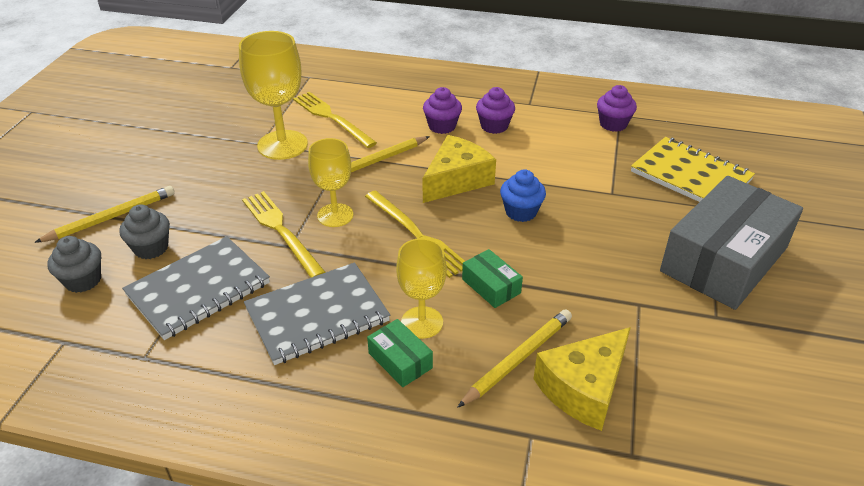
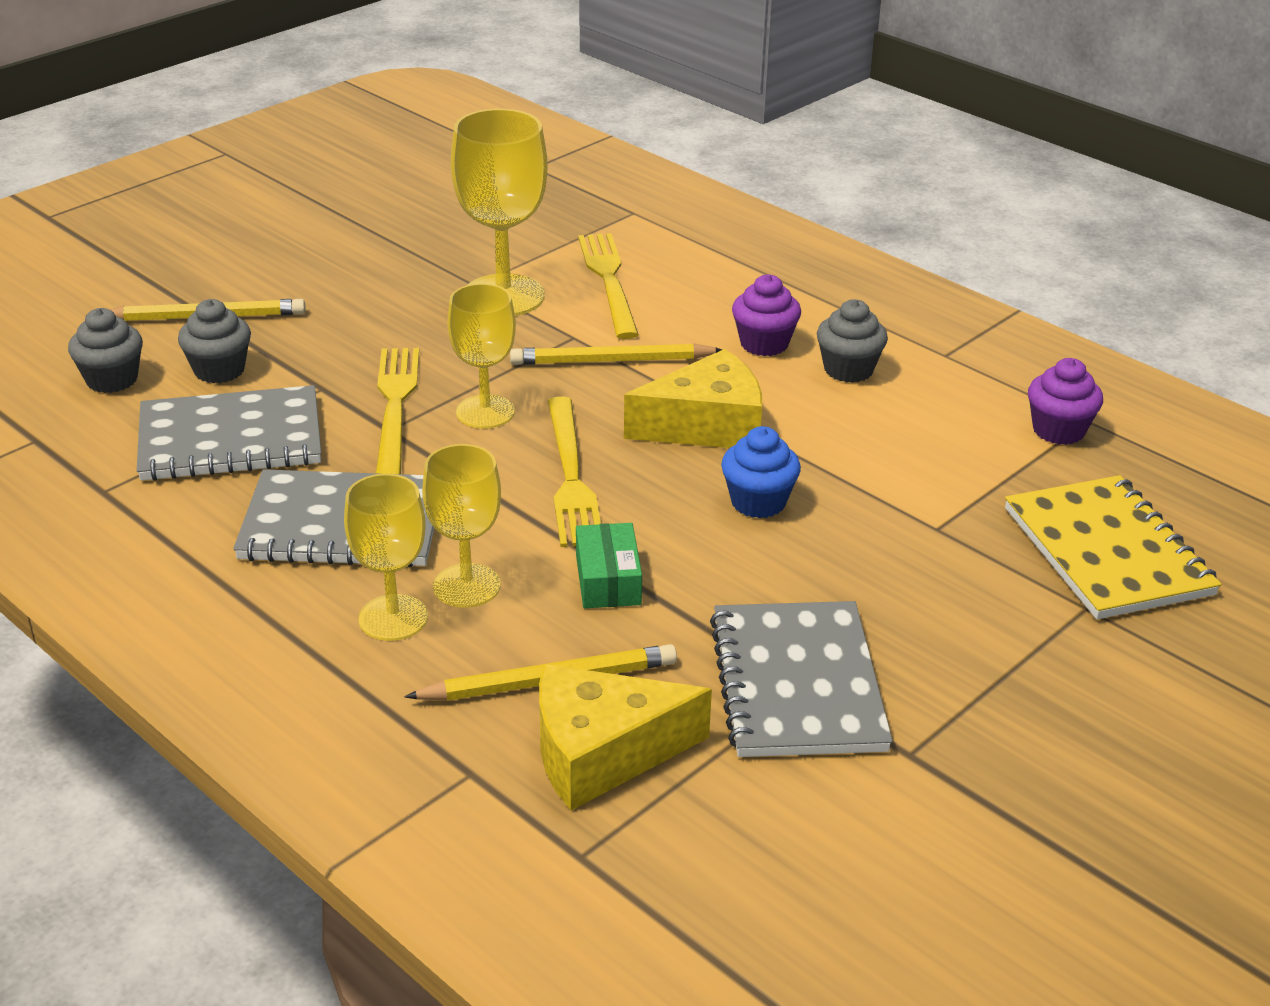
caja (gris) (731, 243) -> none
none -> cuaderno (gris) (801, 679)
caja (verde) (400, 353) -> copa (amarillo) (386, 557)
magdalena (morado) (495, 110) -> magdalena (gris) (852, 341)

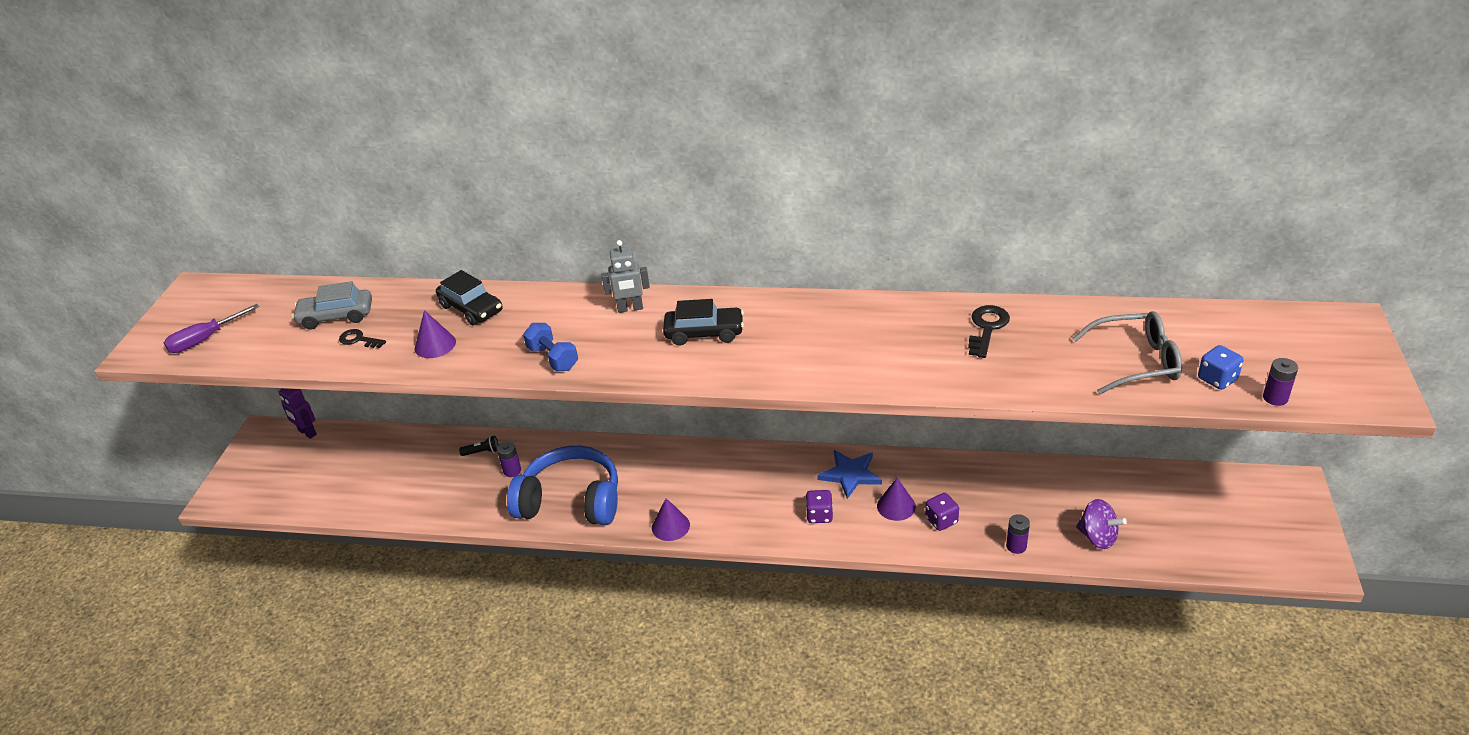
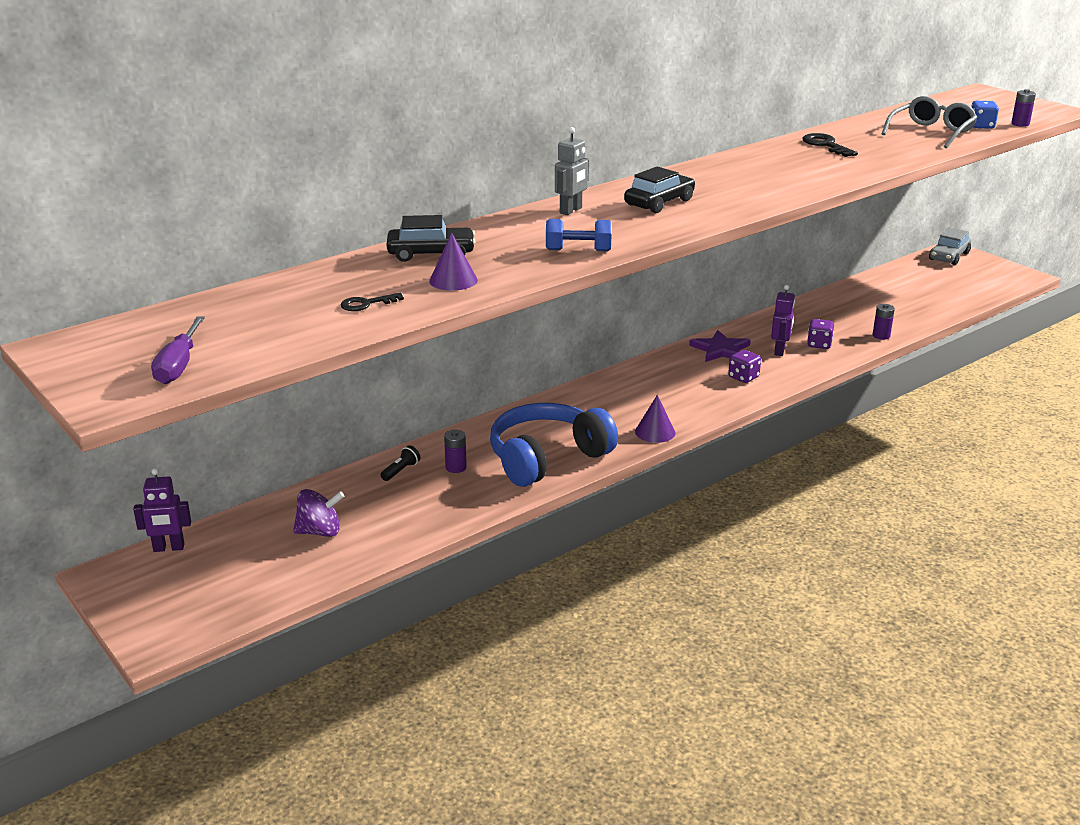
coche (gris) (332, 305) -> coche (gris) (950, 246), move
peonza (morado) (1101, 524) -> peonza (morado) (319, 513), move
cono (morado) (896, 499) -> robot (morado) (783, 320)
estrella (azul) (849, 474) -> estrella (morado) (720, 346)

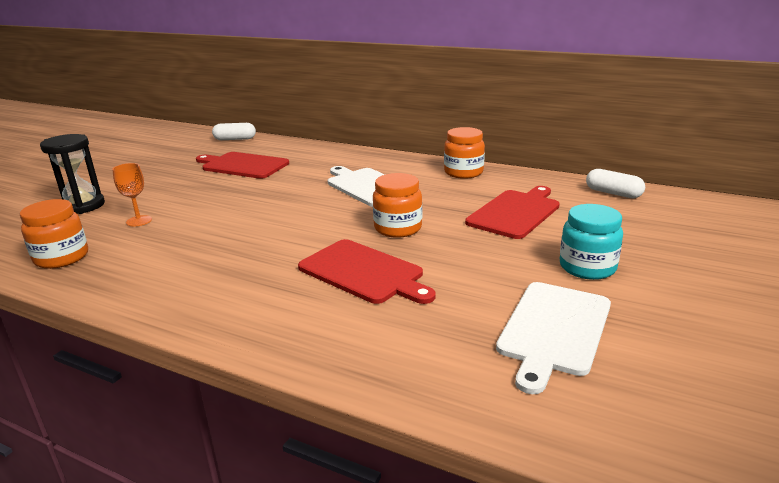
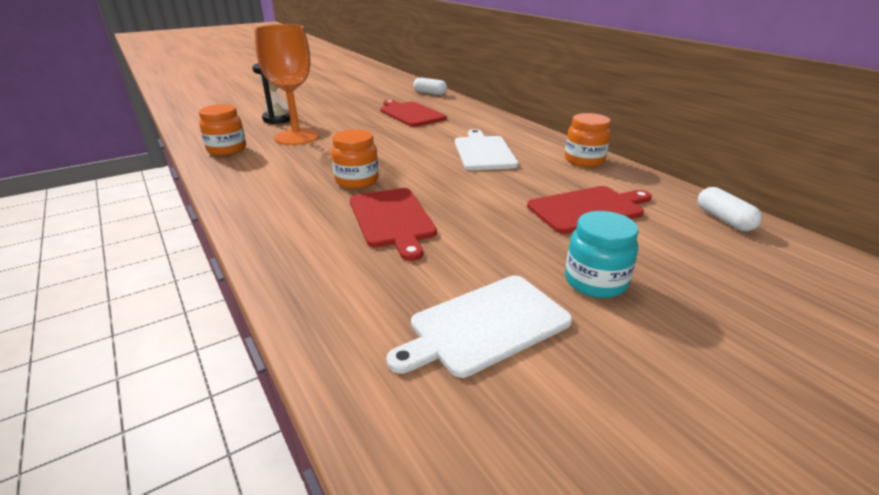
tarro (naranja) (397, 205) -> tarro (naranja) (355, 159), move
copa (naranja) (132, 195) -> copa (naranja) (286, 84), x2.25

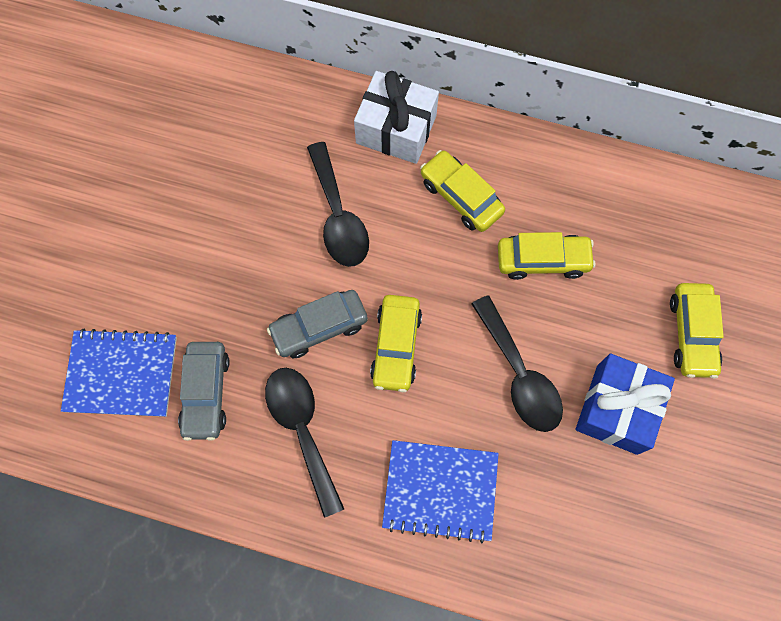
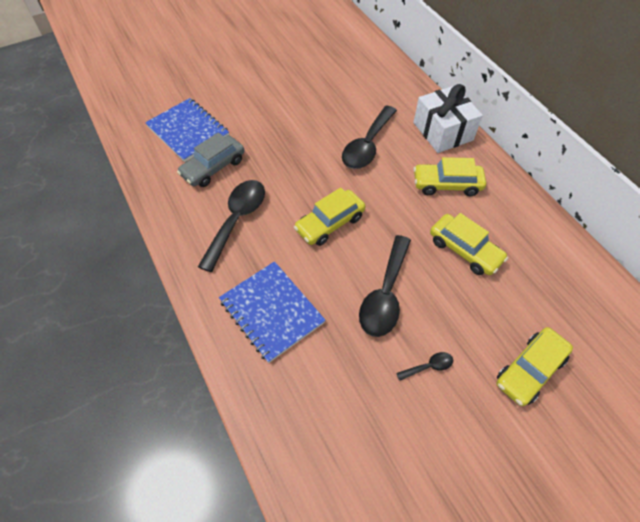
coche (gris) (317, 324) -> none
regalo (azul) (625, 404) -> cuchara (negro) (424, 366)
coche (amarillo) (462, 191) -> coche (amarillo) (449, 176), 90 degrees counterclockwise

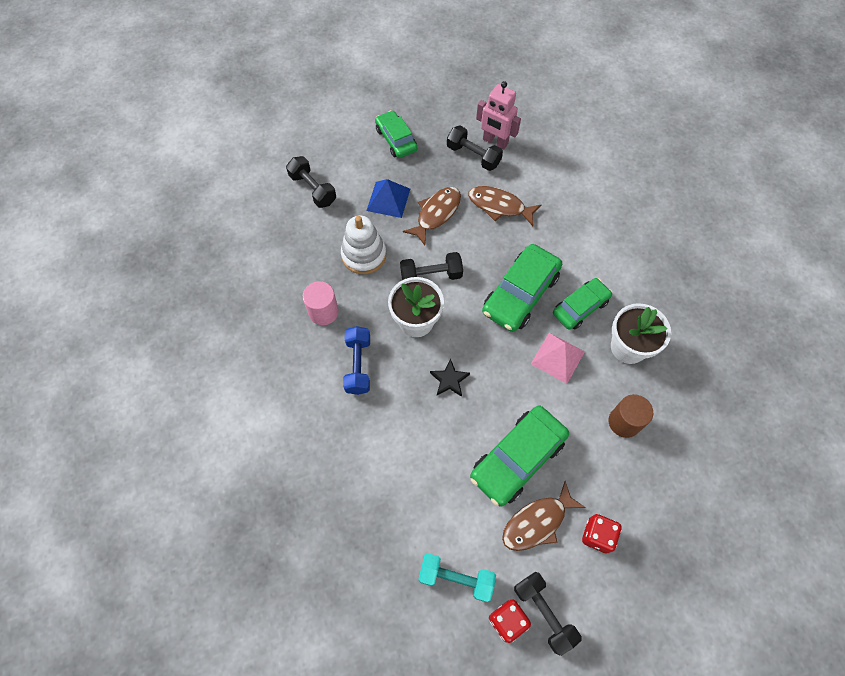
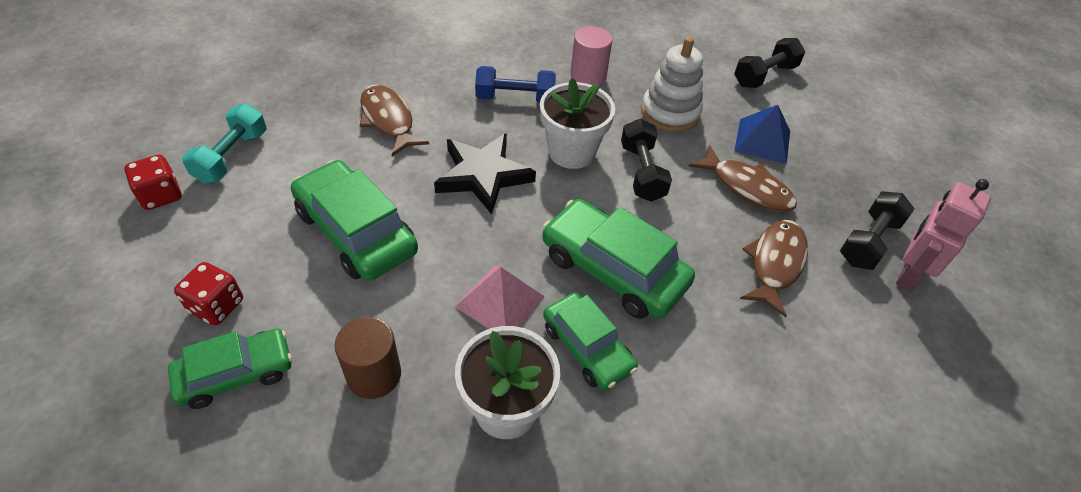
mancuerna (negro) (548, 614) -> none
coche (verde) (396, 134) -> coche (verde) (230, 368), move
pez (marrón) (544, 516) -> pez (marrón) (394, 120), move
estrella (negro) (450, 377) -> estrella (negro) (485, 174), x1.85

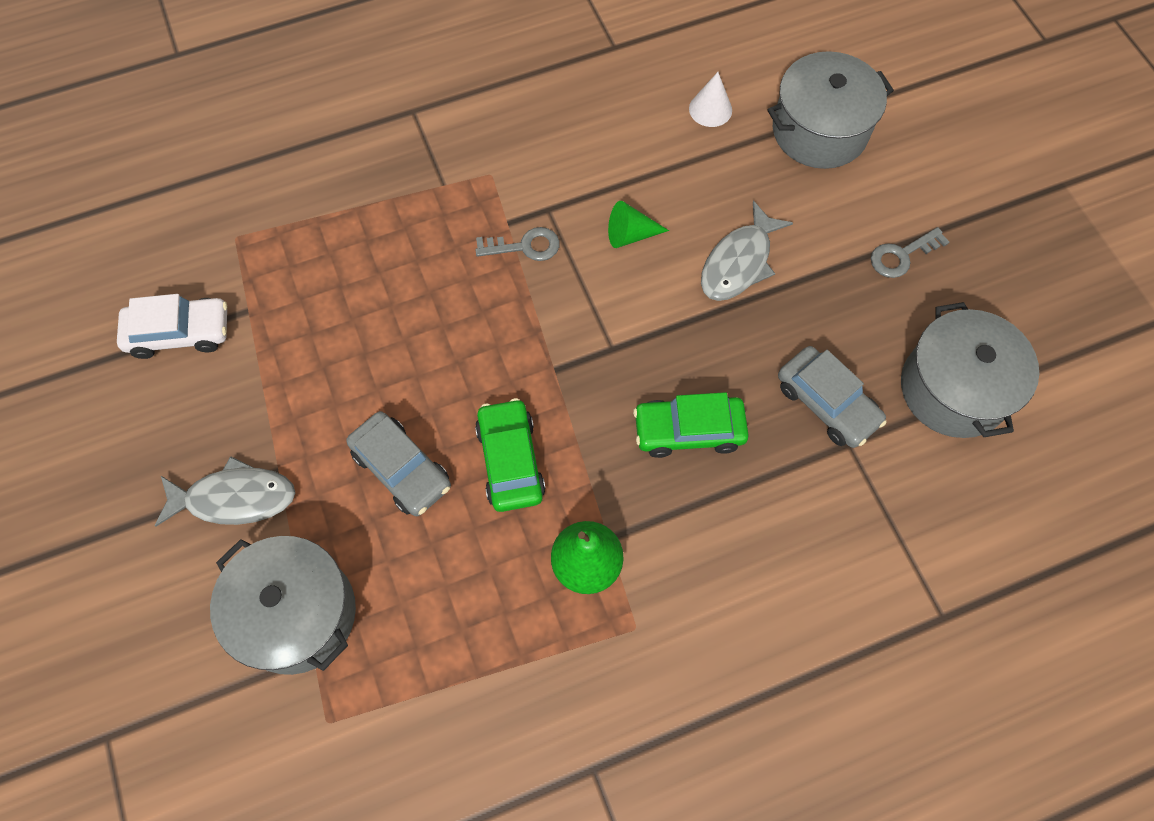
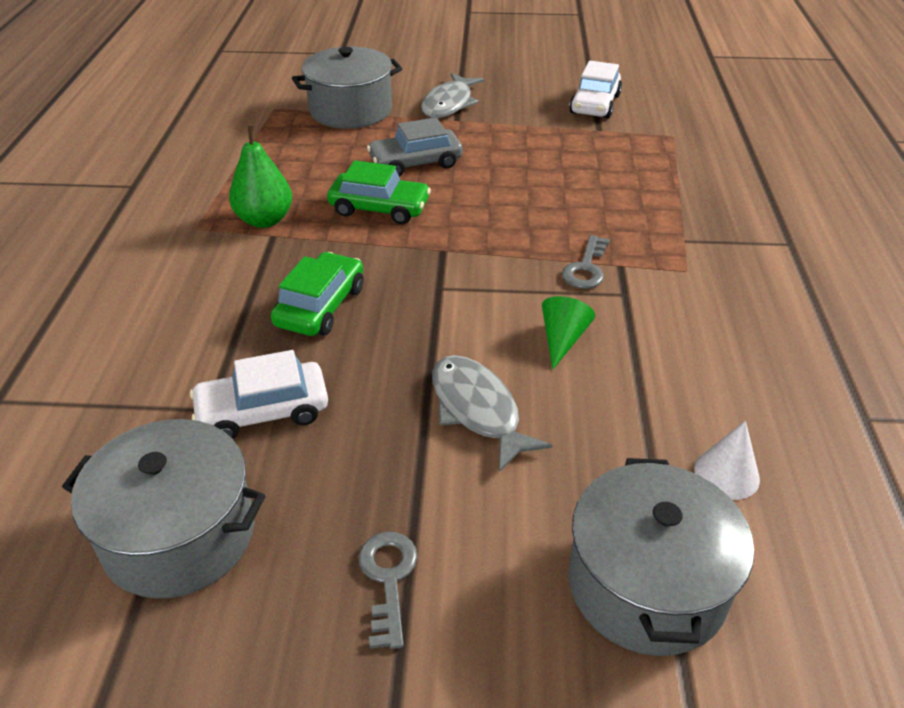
coche (gris) (832, 397) -> coche (blanco) (259, 394)

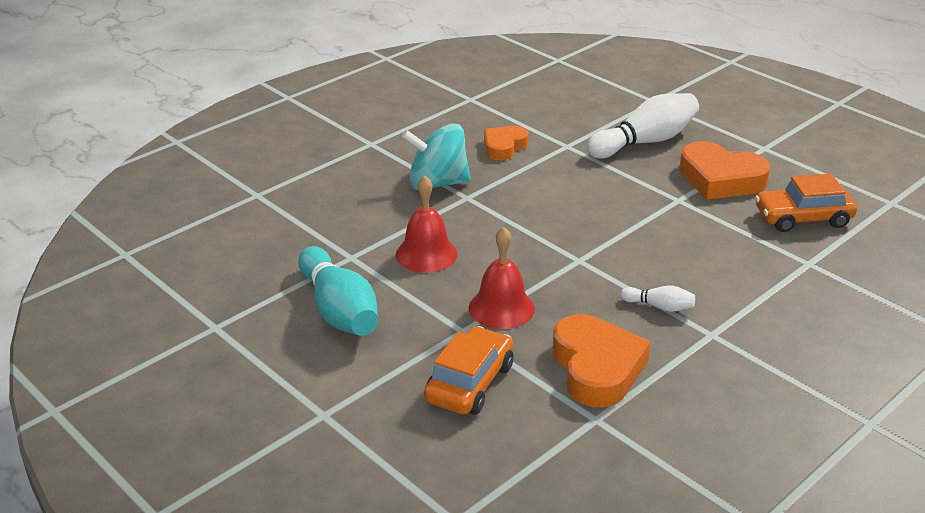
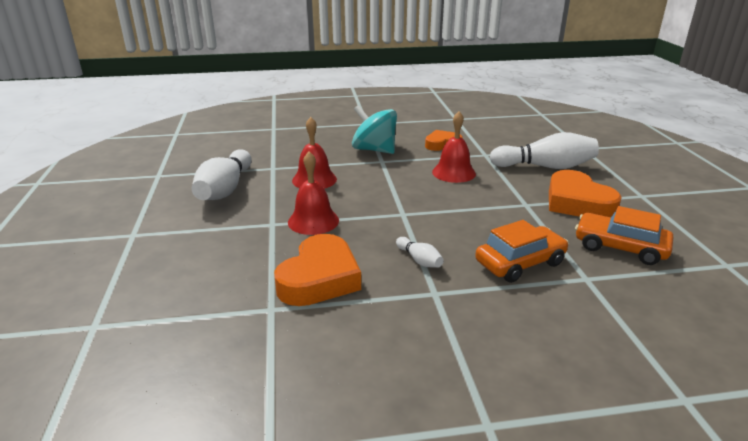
none -> campana (rojo) (454, 147)
coche (naranja) (469, 370) -> coche (naranja) (522, 251), move
bolo (turquesa) (338, 291) -> bolo (blanco) (222, 174)

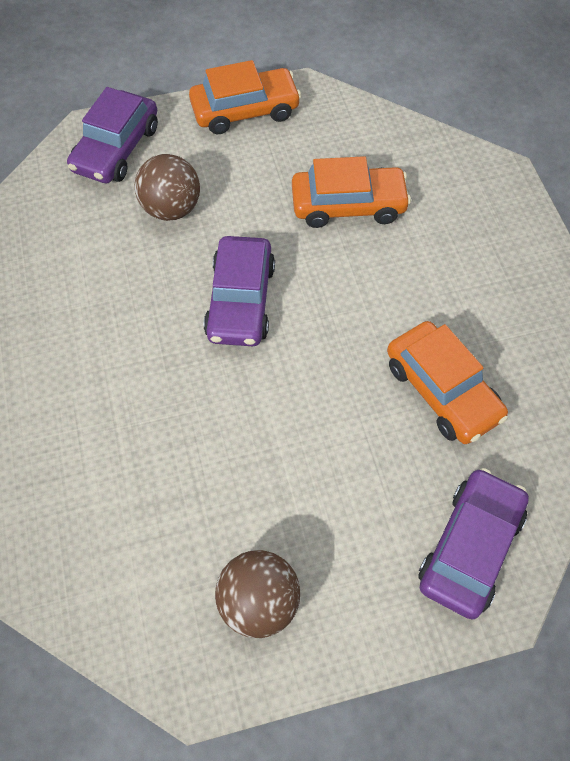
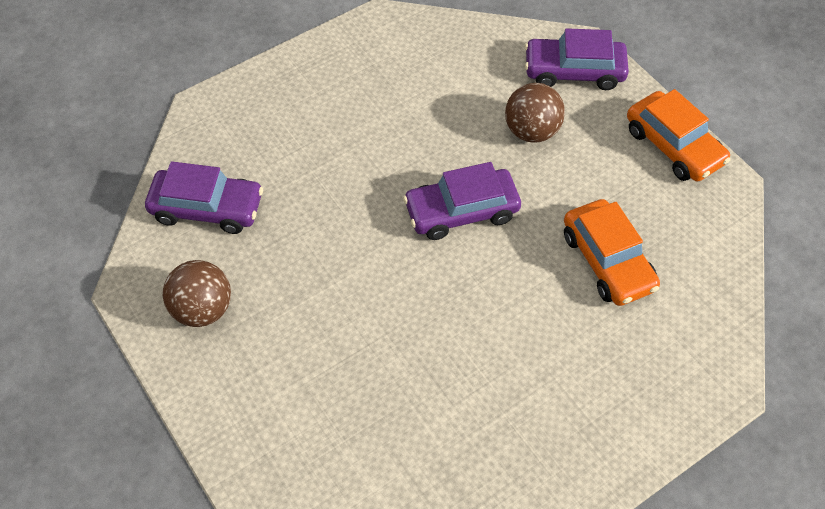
coche (naranja) (447, 382) -> none
coche (morado) (473, 544) -> coche (morado) (204, 197), move

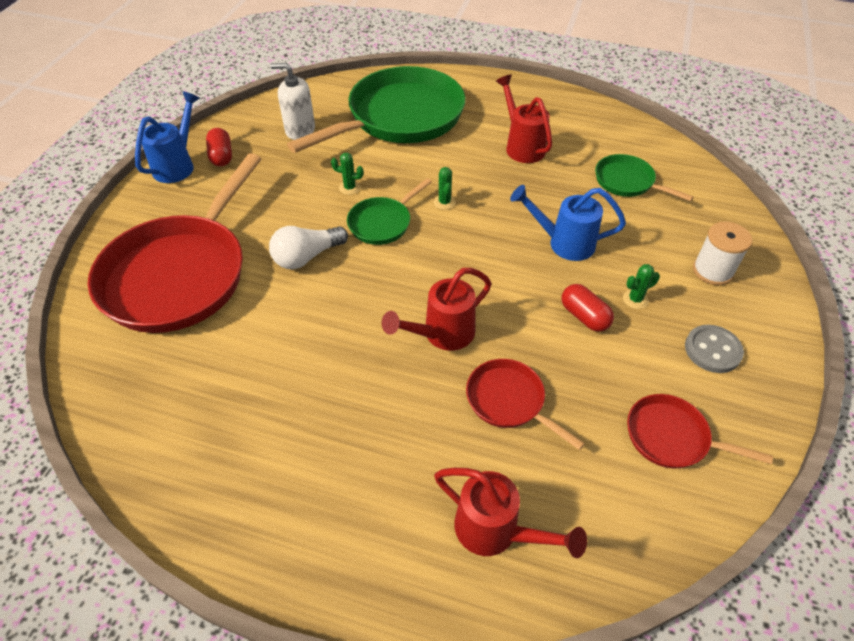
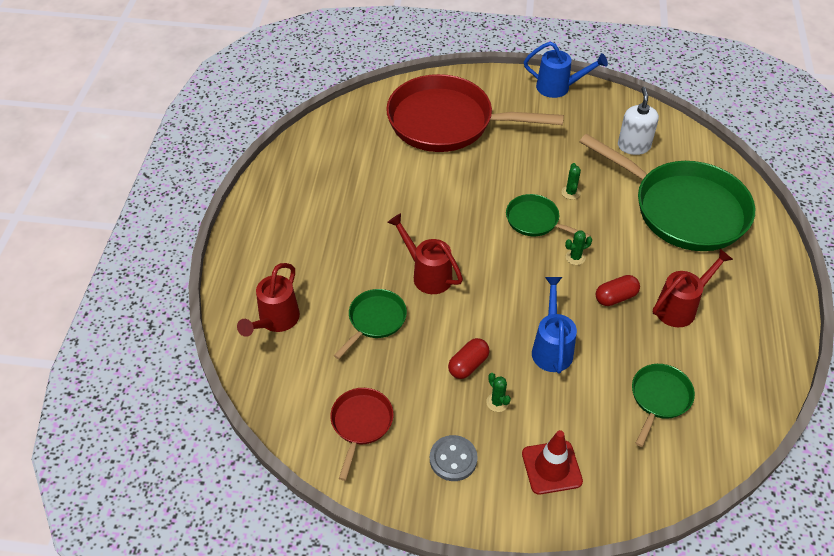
bombilla (blanco) (308, 247) -> none
cápsula (rojo) (219, 147) -> cápsula (rojo) (618, 290), move
carrete (blanco) (723, 253) -> cono de tráfico (rojo) (552, 462)
sartén (rojo) (525, 404) -> sartén (verde) (370, 324)

